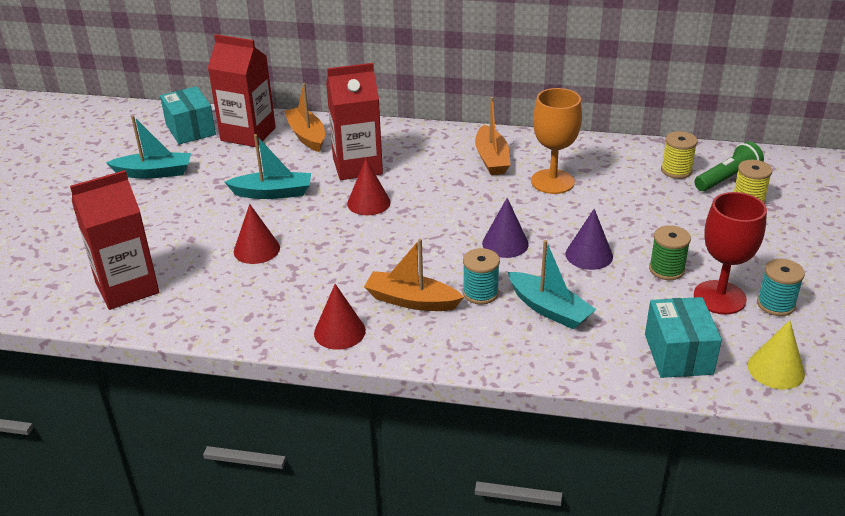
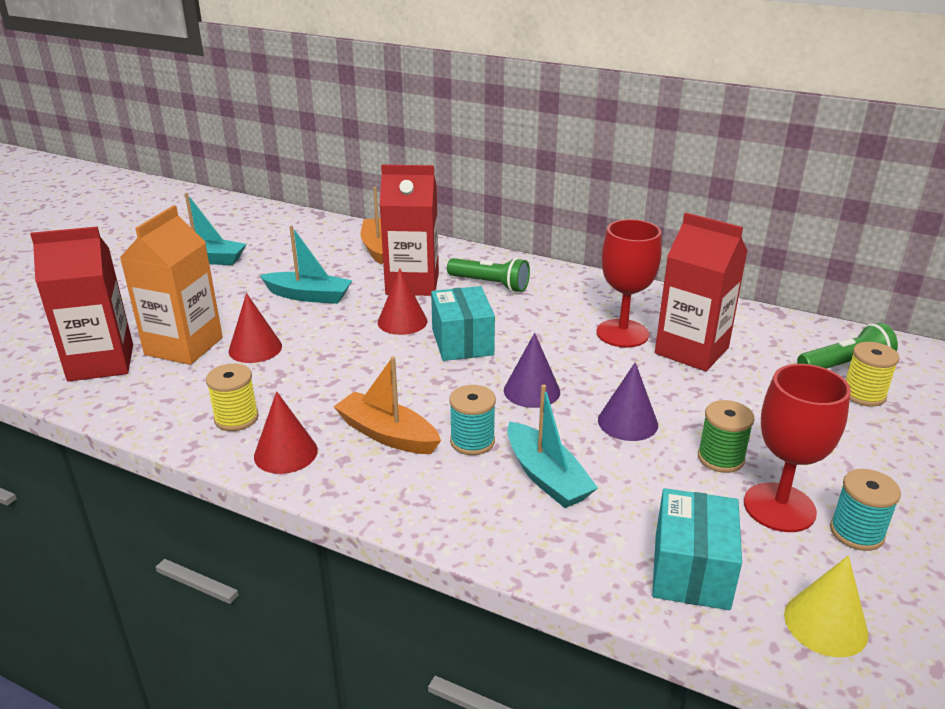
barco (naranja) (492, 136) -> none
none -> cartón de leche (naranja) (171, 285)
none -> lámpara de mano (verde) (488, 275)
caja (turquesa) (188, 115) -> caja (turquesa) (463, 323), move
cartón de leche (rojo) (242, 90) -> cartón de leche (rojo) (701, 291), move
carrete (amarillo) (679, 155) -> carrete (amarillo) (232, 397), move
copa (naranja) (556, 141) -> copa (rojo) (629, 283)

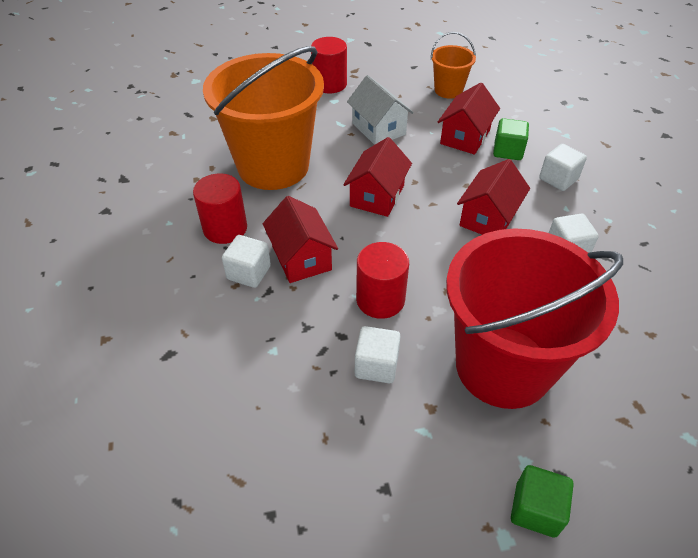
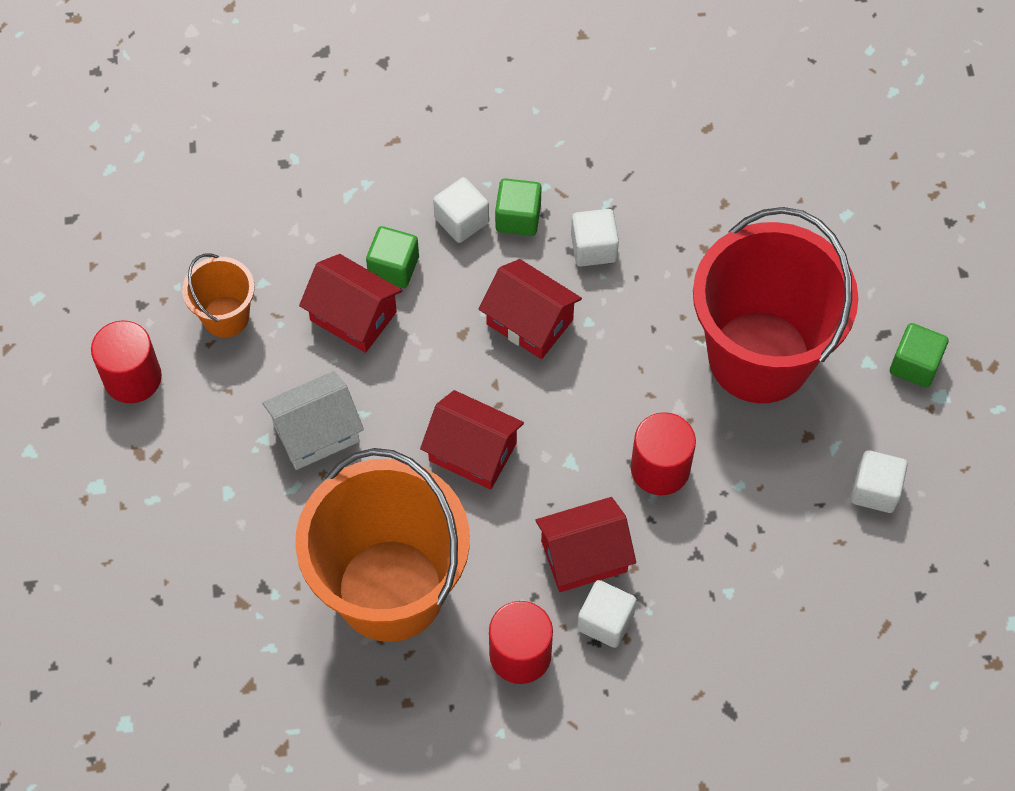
none -> cubo (verde) (518, 207)
cilindro (rojo) (329, 65) -> cilindro (rojo) (126, 362), move
cubo (blanco) (378, 354) -> cubo (blanco) (879, 481), move

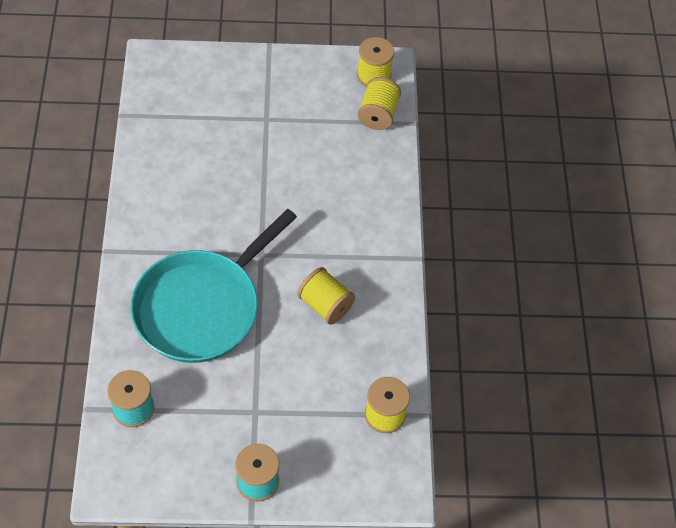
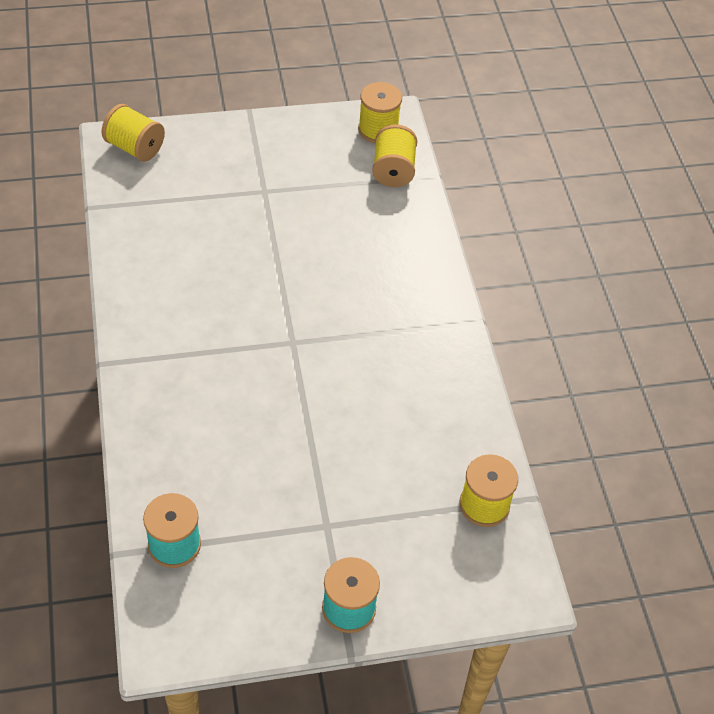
sartén (turquesa) (214, 286) -> none
carrete (amarillo) (326, 296) -> carrete (amarillo) (133, 133), move

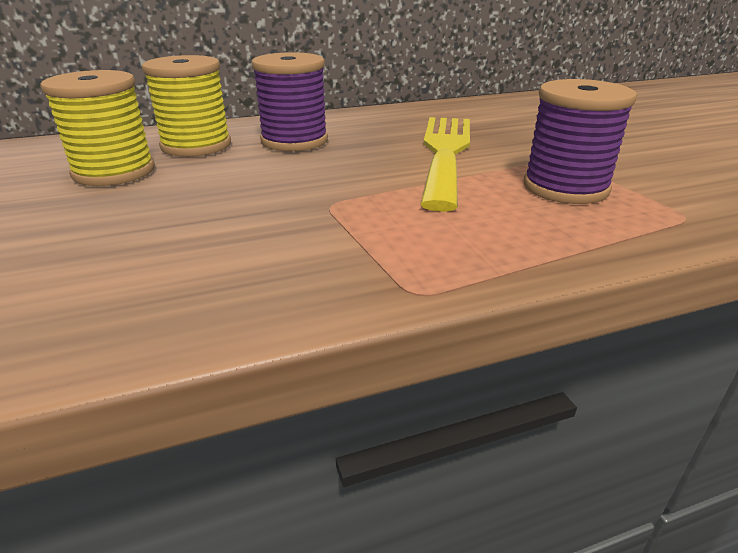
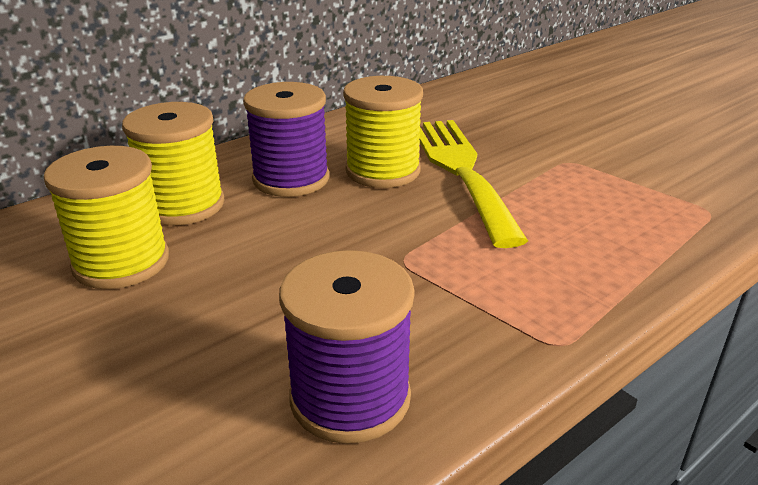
none -> carrete (amarillo) (383, 132)
carrete (morado) (580, 141) -> carrete (morado) (347, 347), move

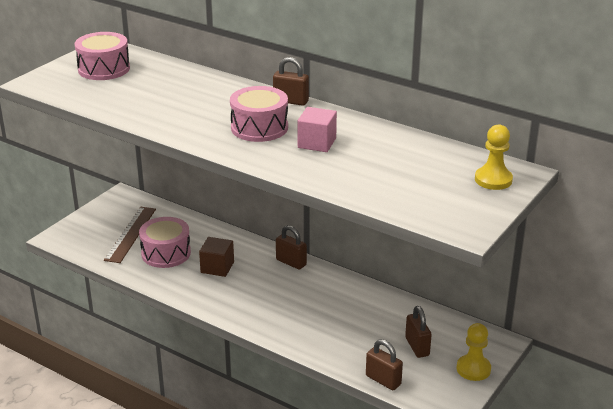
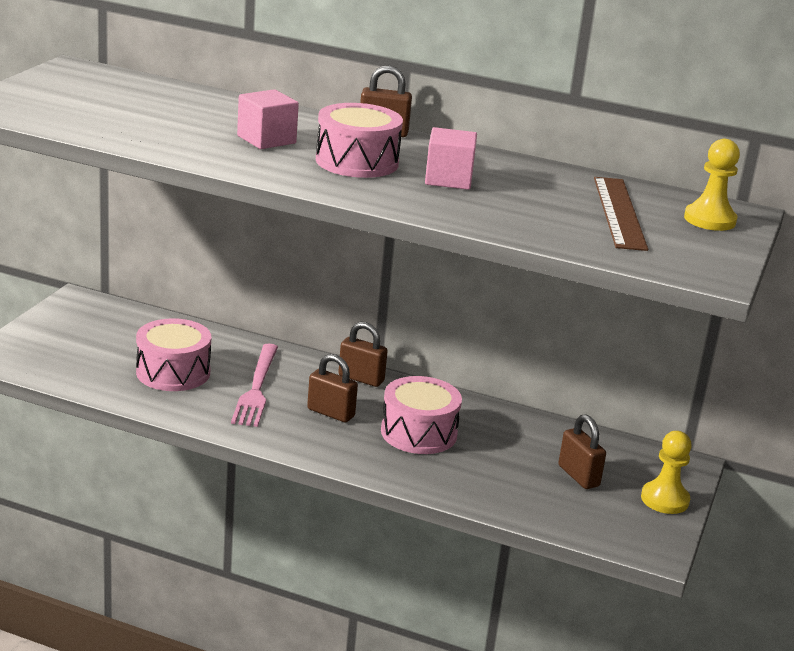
none -> cubo (rosa) (268, 119)
tambor (rosa) (102, 56) -> tambor (rosa) (421, 415), move
regla (marrón) (130, 235) -> regla (marrón) (621, 214), move
candado (marrón) (384, 364) -> candado (marrón) (332, 388), move
cubo (marrón) (216, 257) -> tenedor (rosa) (254, 385)

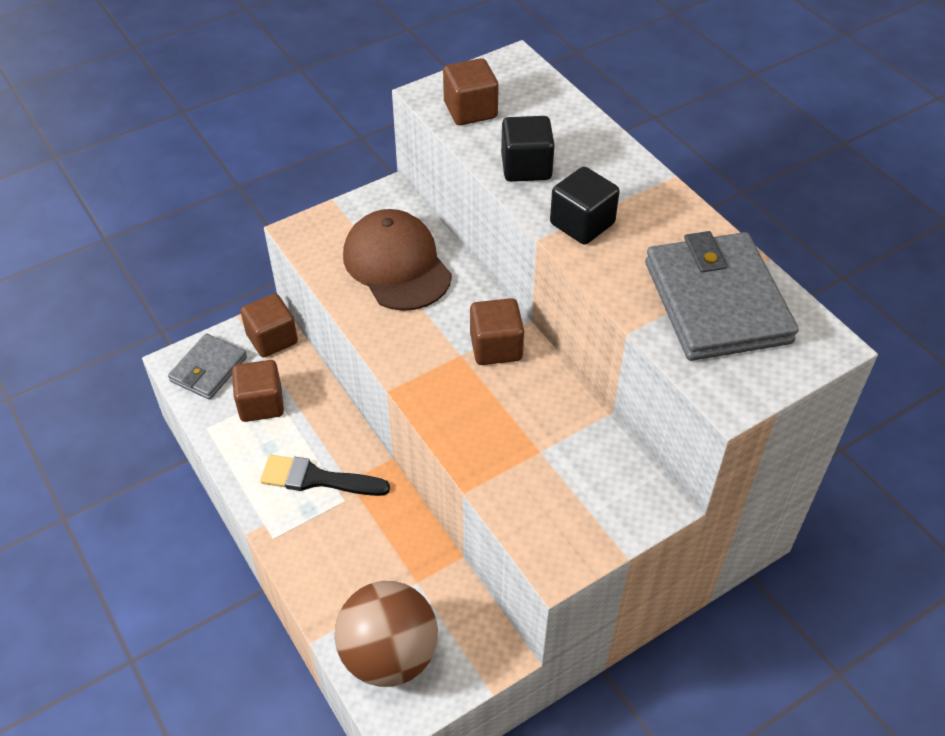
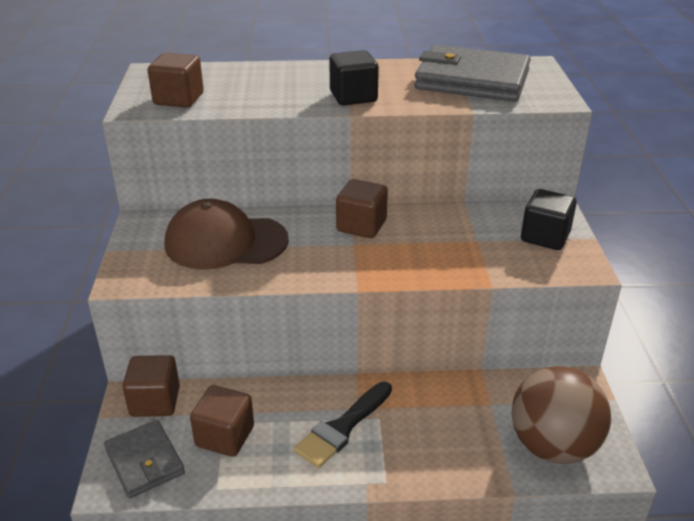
cubo (negro) (528, 149) -> cubo (negro) (549, 219), move

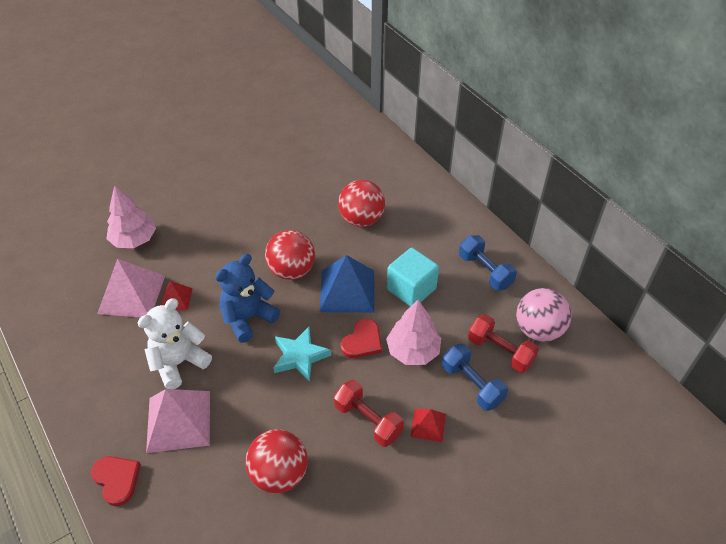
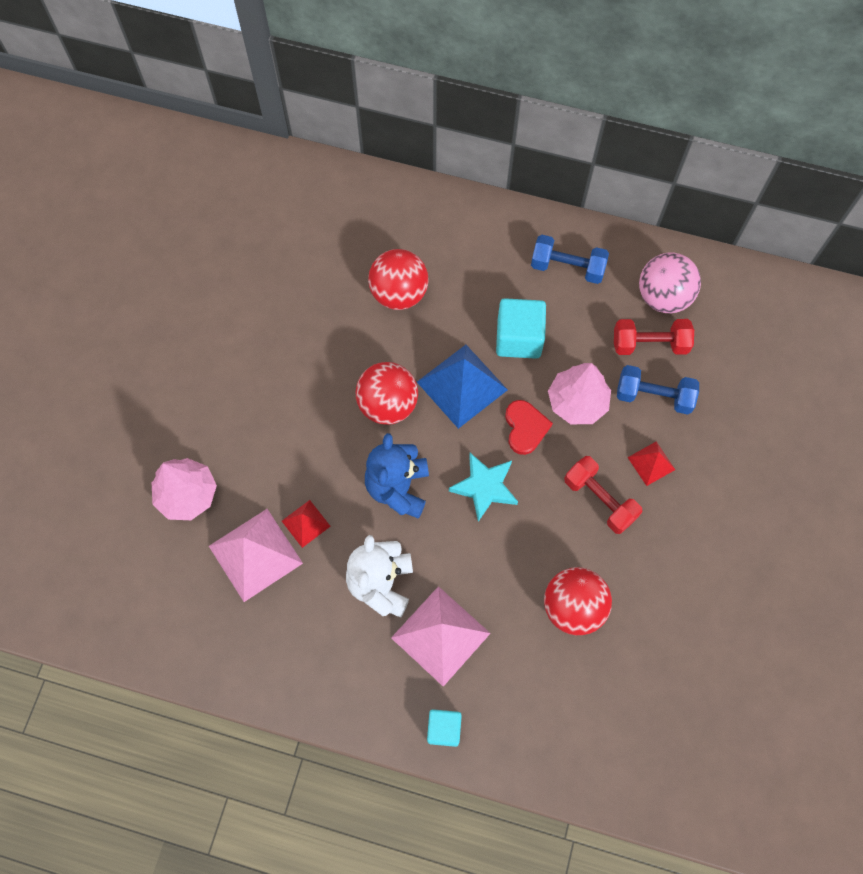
corazón (rojo) (116, 481) -> cubo (turquesa) (444, 728)
mancuerna (rojo) (369, 413) -> mancuerna (rojo) (603, 495), 45 degrees clockwise

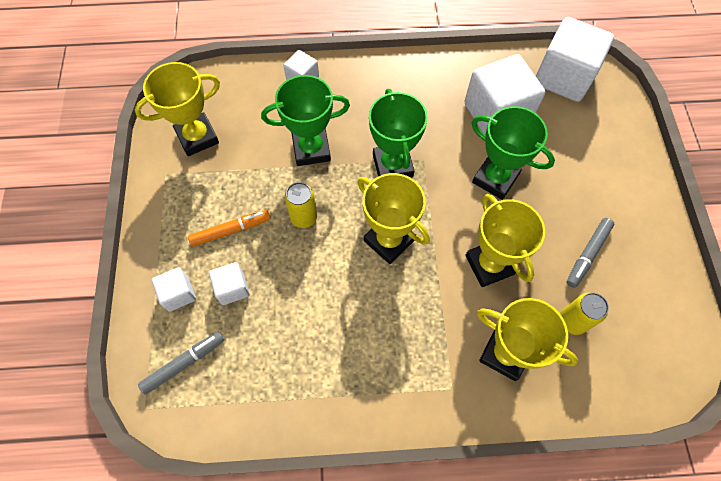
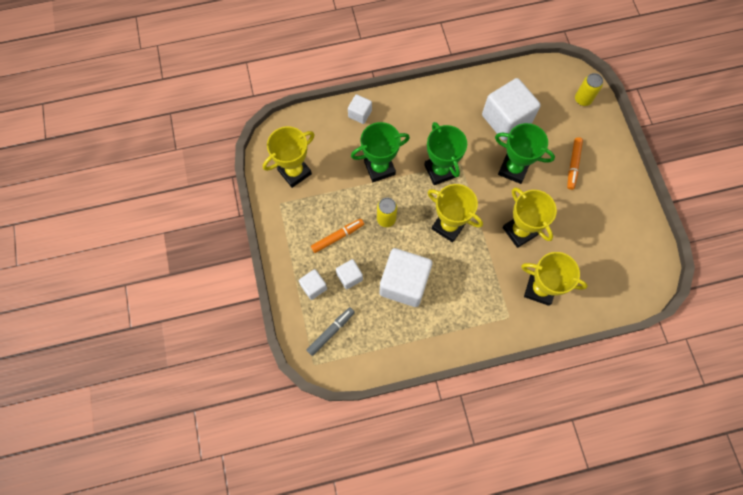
rotulador (gris) (590, 253) -> none
none -> rotulador (naranja) (575, 163)
cubo (blanco) (575, 59) -> cubo (blanco) (406, 277), move
lata (amarillo) (584, 314) -> lata (amarillo) (589, 89), move

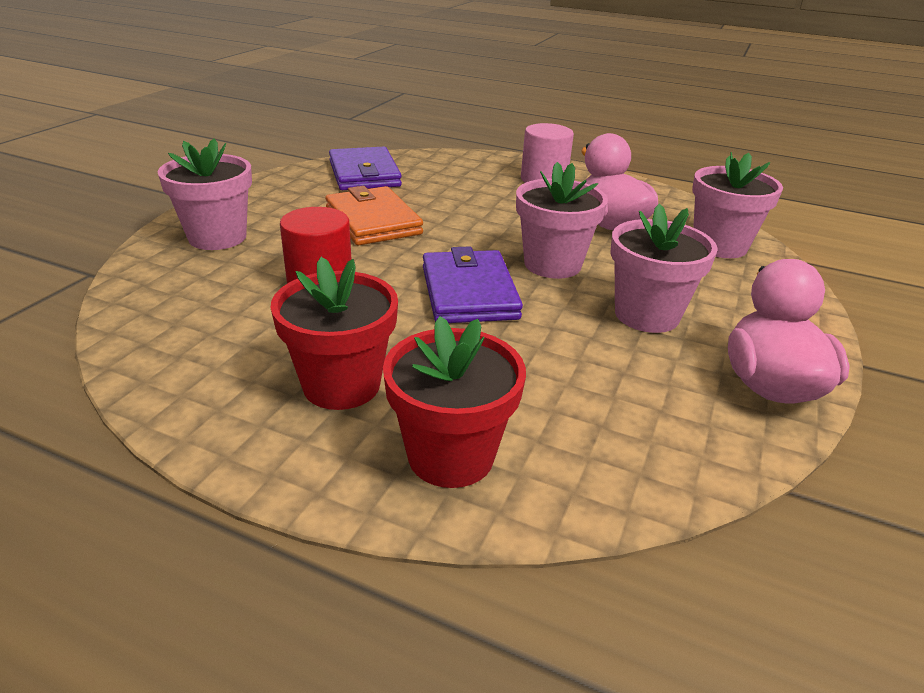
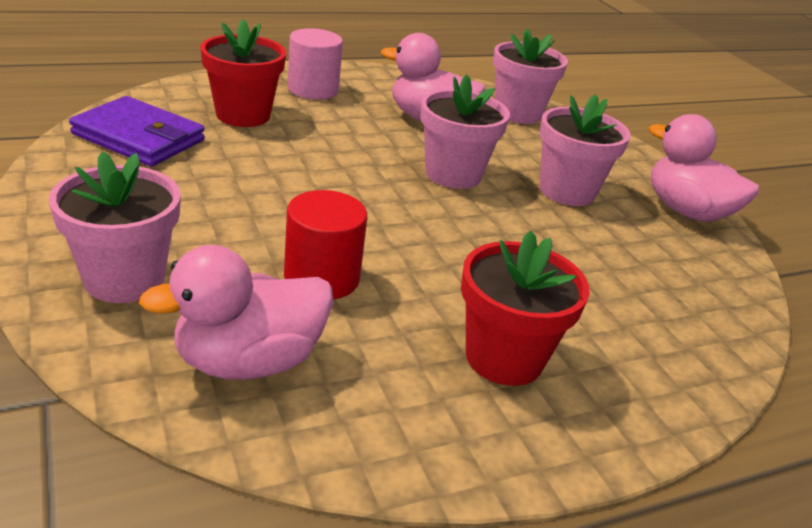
cartera (naranja) (374, 215) -> none
cartera (morado) (473, 285) -> none
none -> pato (rosa) (236, 312)
maceta (rojo) (454, 402) -> maceta (rojo) (243, 73), move

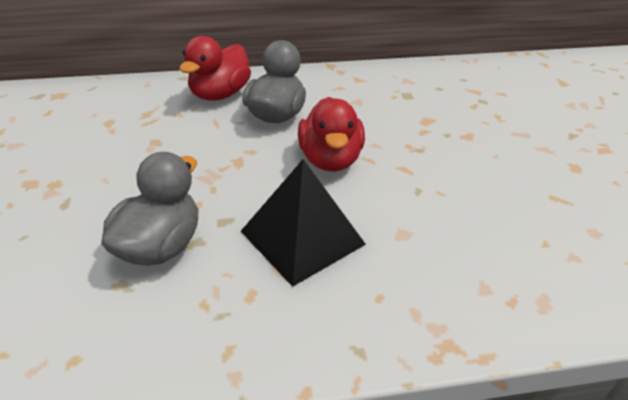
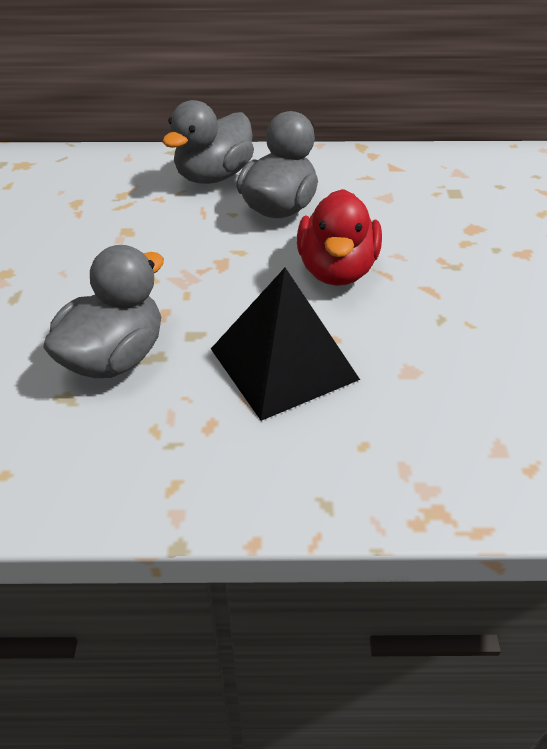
pato (rojo) (215, 68) -> pato (gris) (208, 142)

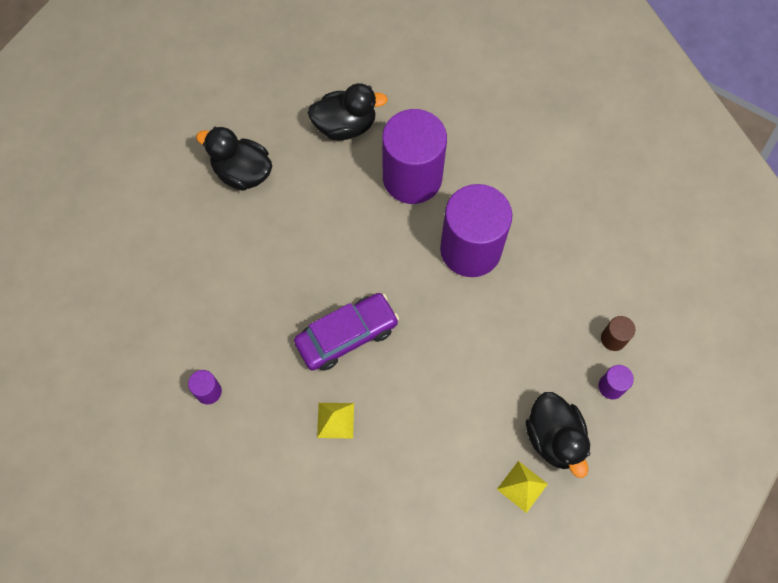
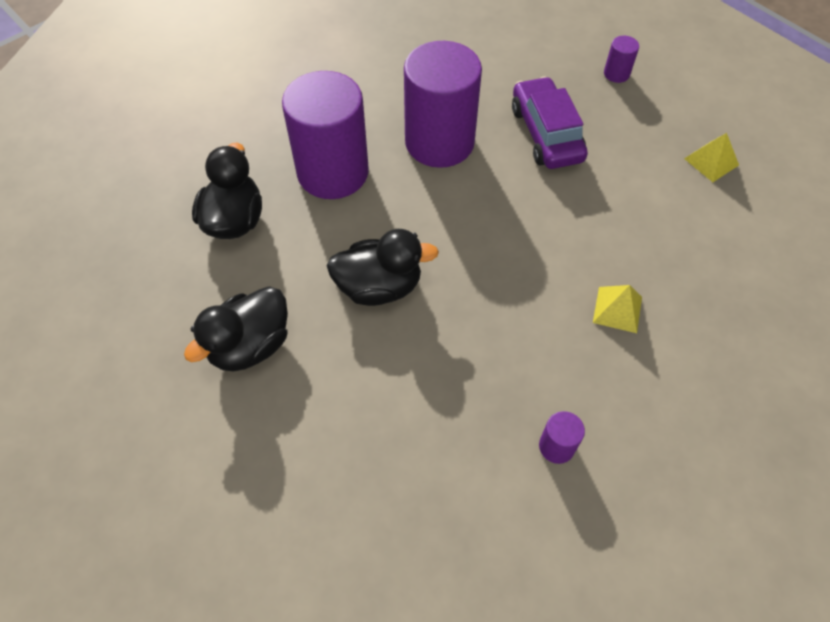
cilindro (marrón) (618, 333) -> none
coche (morado) (346, 332) -> coche (morado) (550, 122), move
pato (negro) (558, 435) -> pato (negro) (383, 267), move

